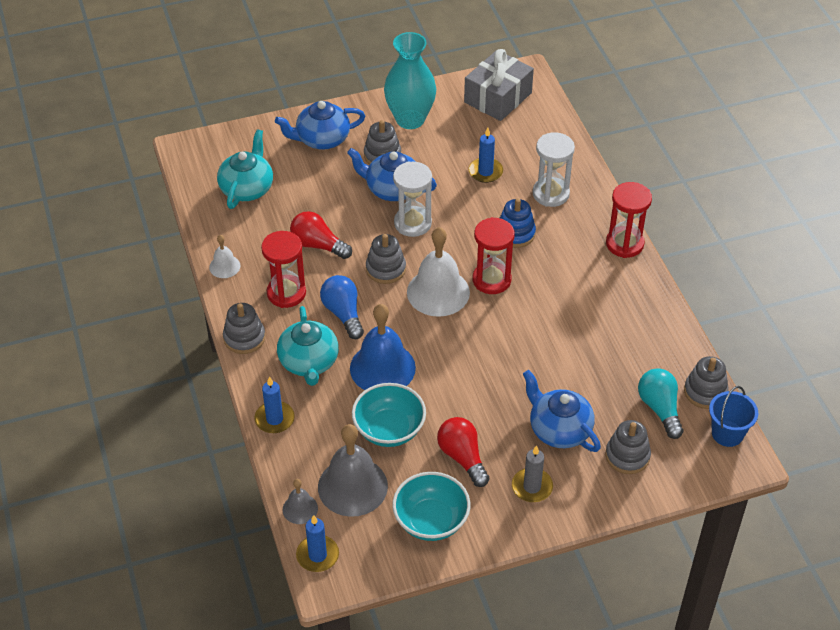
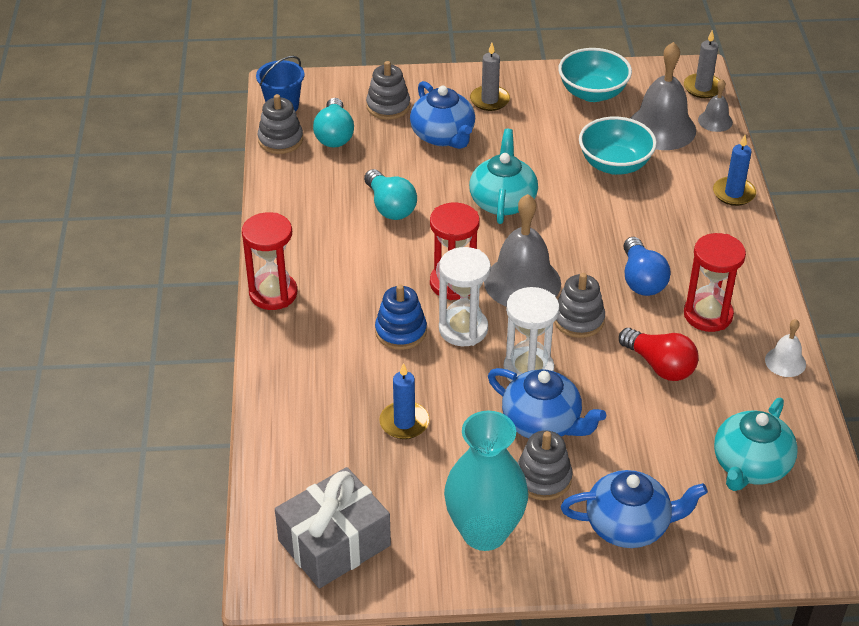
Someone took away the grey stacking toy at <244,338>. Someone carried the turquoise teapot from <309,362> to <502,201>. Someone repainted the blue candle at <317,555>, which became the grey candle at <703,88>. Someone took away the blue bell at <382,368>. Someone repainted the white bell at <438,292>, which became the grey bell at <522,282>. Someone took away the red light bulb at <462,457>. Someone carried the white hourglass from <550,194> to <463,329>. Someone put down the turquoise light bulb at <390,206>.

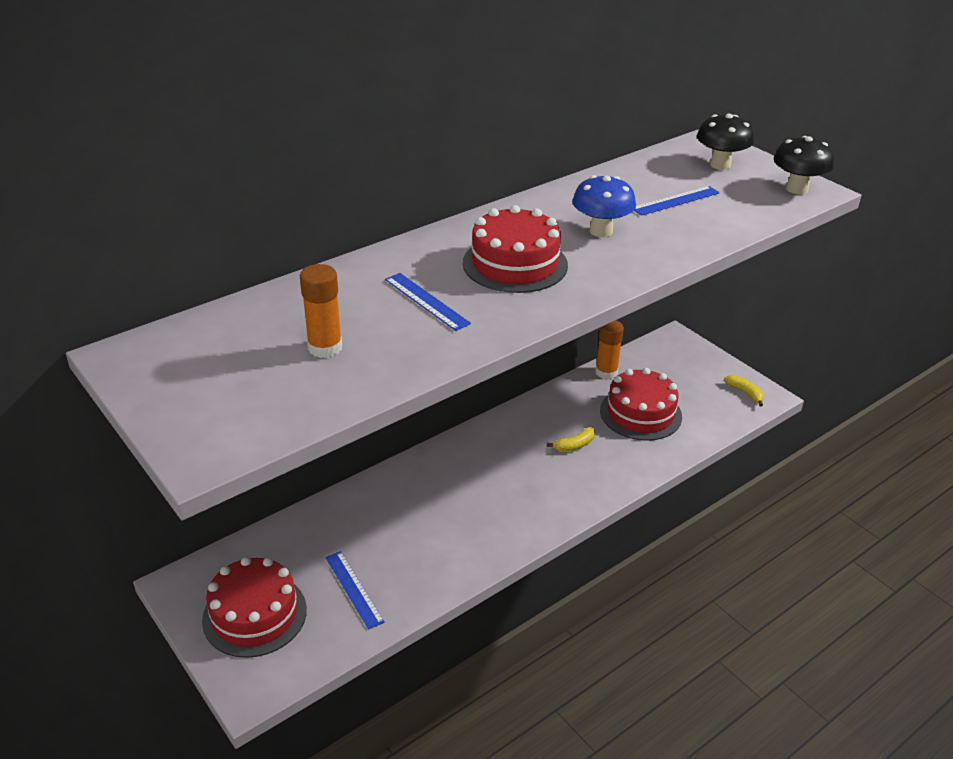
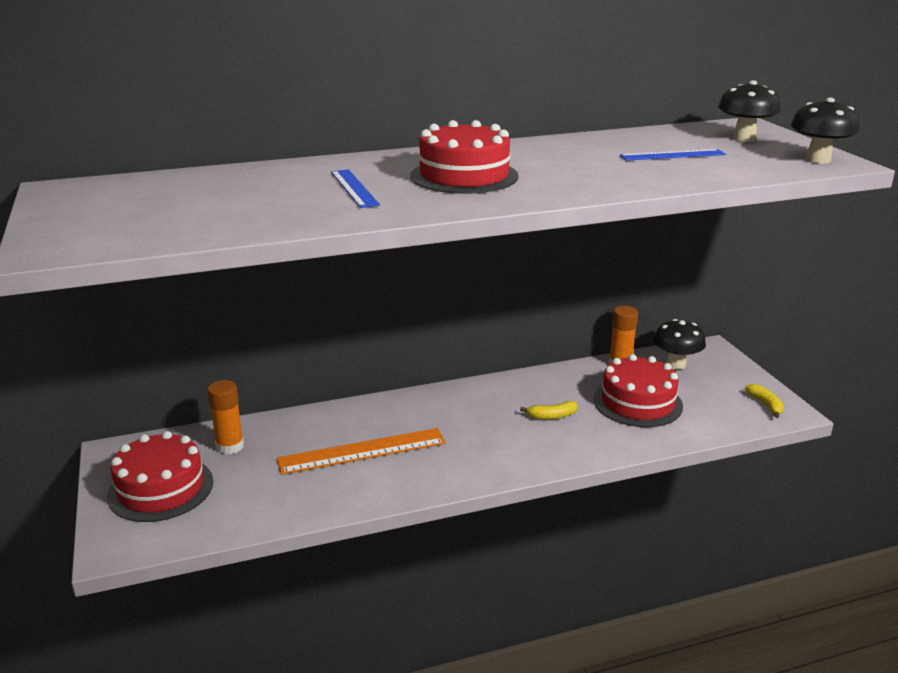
Someone carried the orange glue stick from <325,347> to <230,446>. Someone took away the blue ruler at <354,589>. Someone took away the blue mushroom at <601,231>. Someone put down the orange ruler at <362,451>. Someone put down the black mushroom at <676,364>.

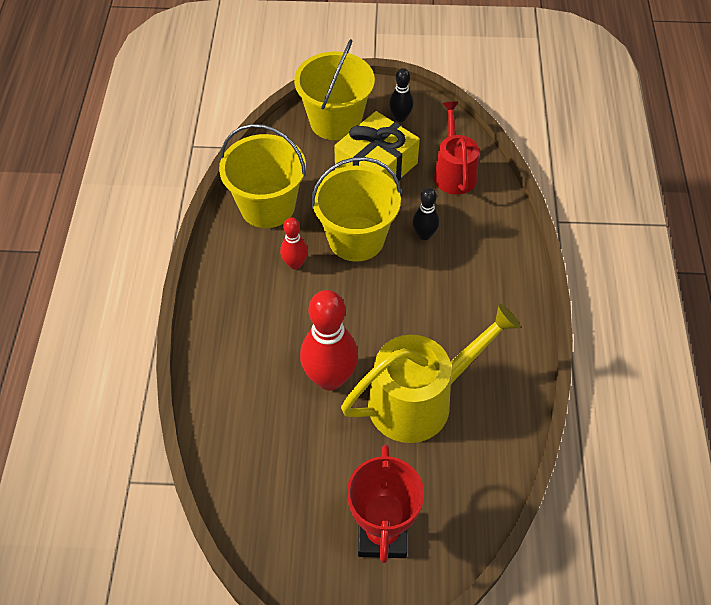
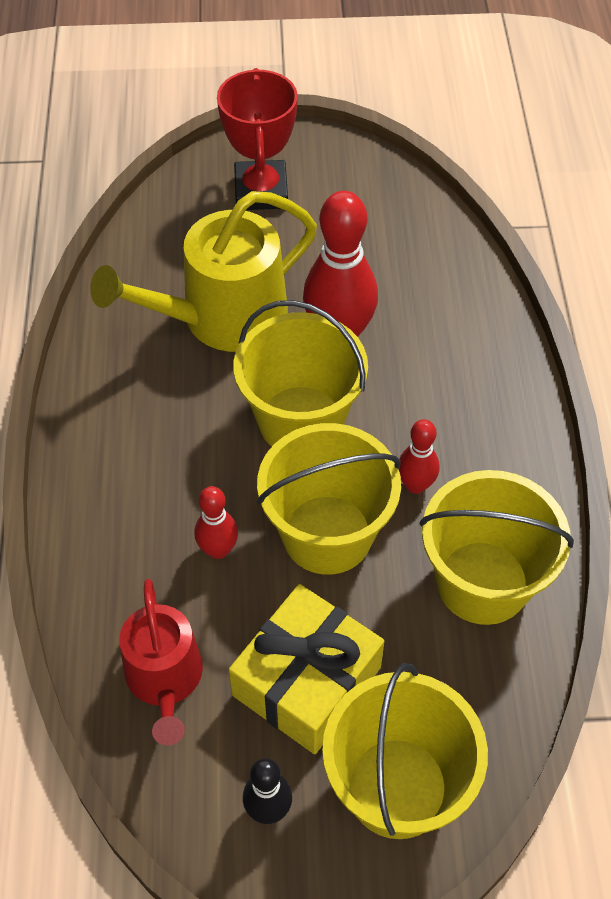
Someone repainted the black bowling pin at <424,235>, which became the red bowling pin at <218,550>. Someone put down the yellow bucket at <300,421>.

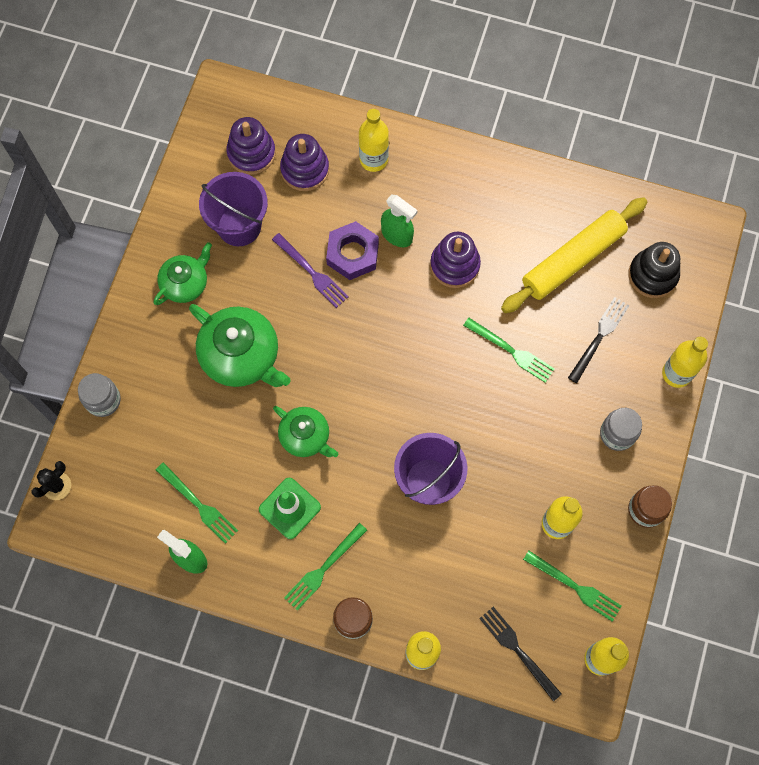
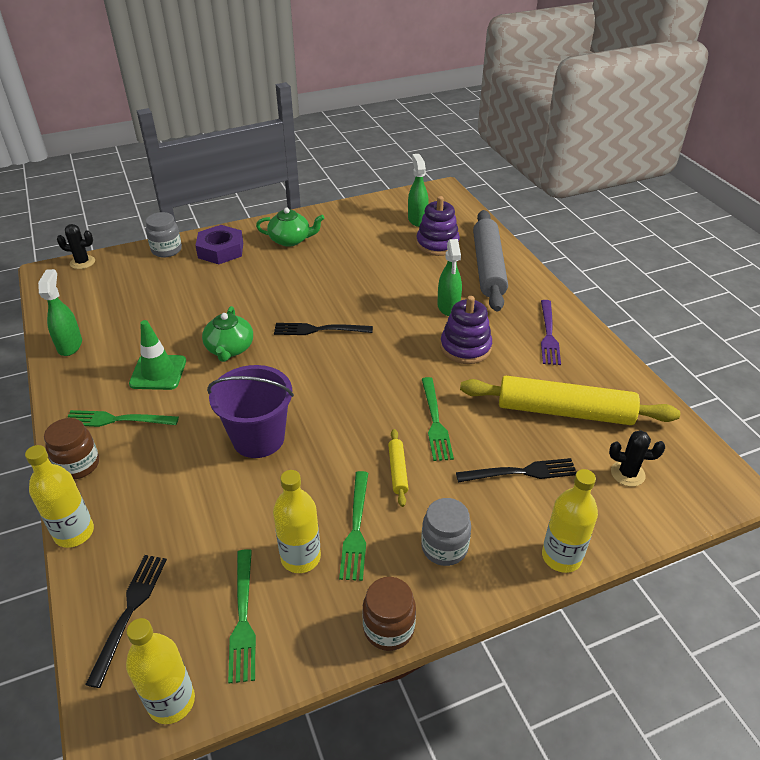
Someone carried the green fork from <199,505> to <356,529>. Someone took away the green teapot at <241,356>. Someone took away the purple bucket at <239,226>. Someone swapped the purple stacking toy at <251,153> for the green spray bottle at <417,220>. Someone carried the purple fork from <312,273> to <549,335>. Someone carried the purple nut from <352,254> to <220,250>. Someone swapped the yellow bottle at <373,159> for the grey rolling pin at <488,267>. Someone swapped the black stacking toy at <652,275> for the black cactus at <627,473>. Someone put down the black fork at <318,330>. Someone put down the yellow rolling pin at <397,471>.

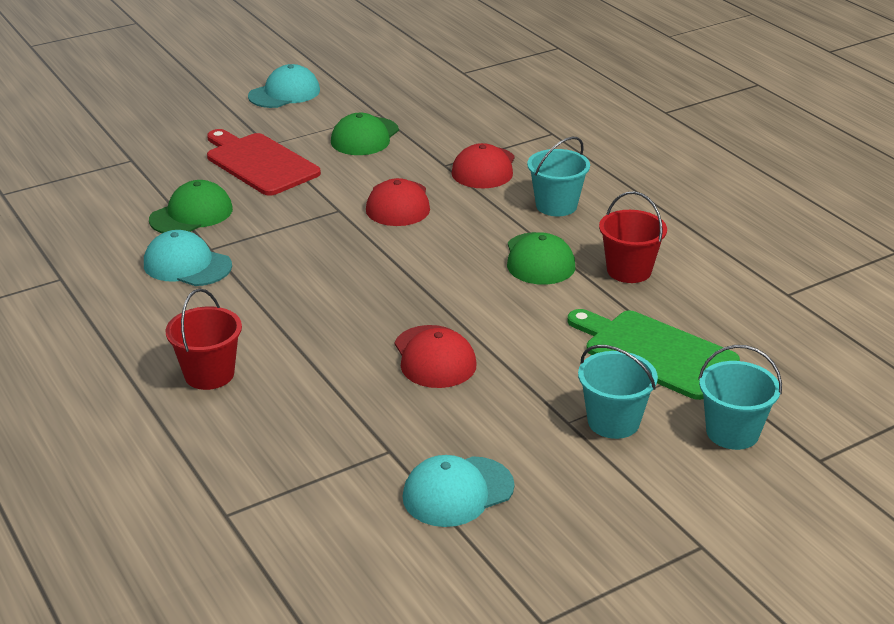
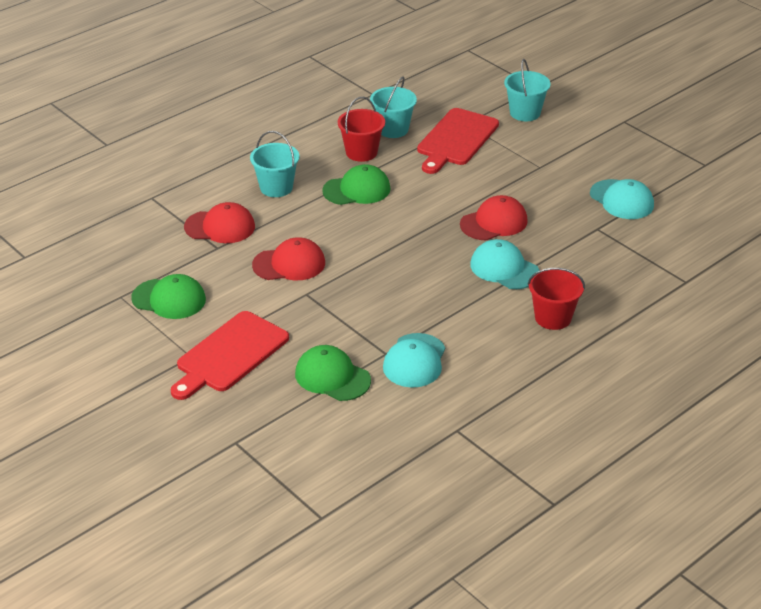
Someone carried the turquoise cap from <284,93> to <504,269>. Someone repainted the green cutting board at <655,352>, which became the red cutting board at <456,139>. Someone carried the turquoise bucket from <613,422> to <393,129>.

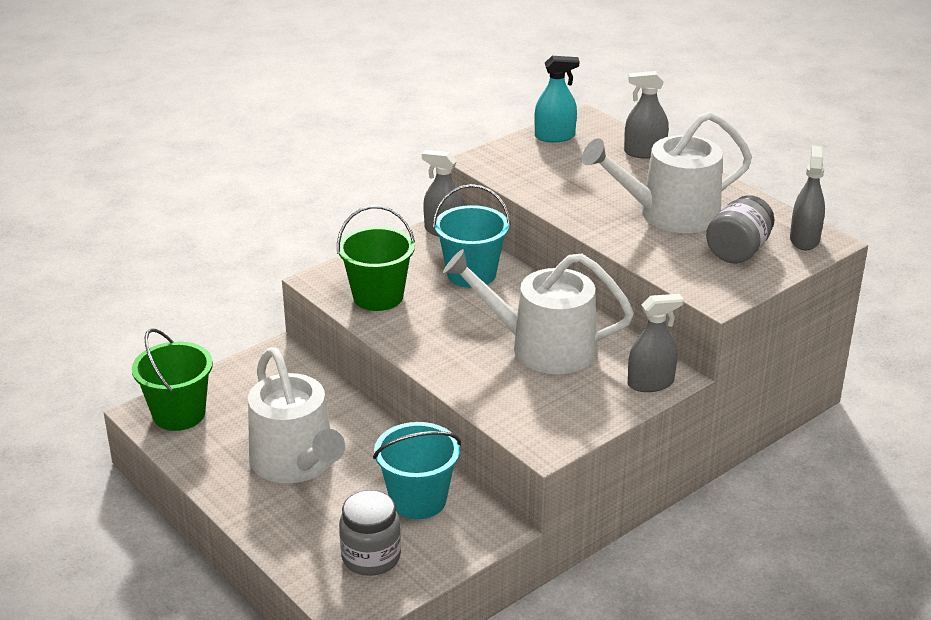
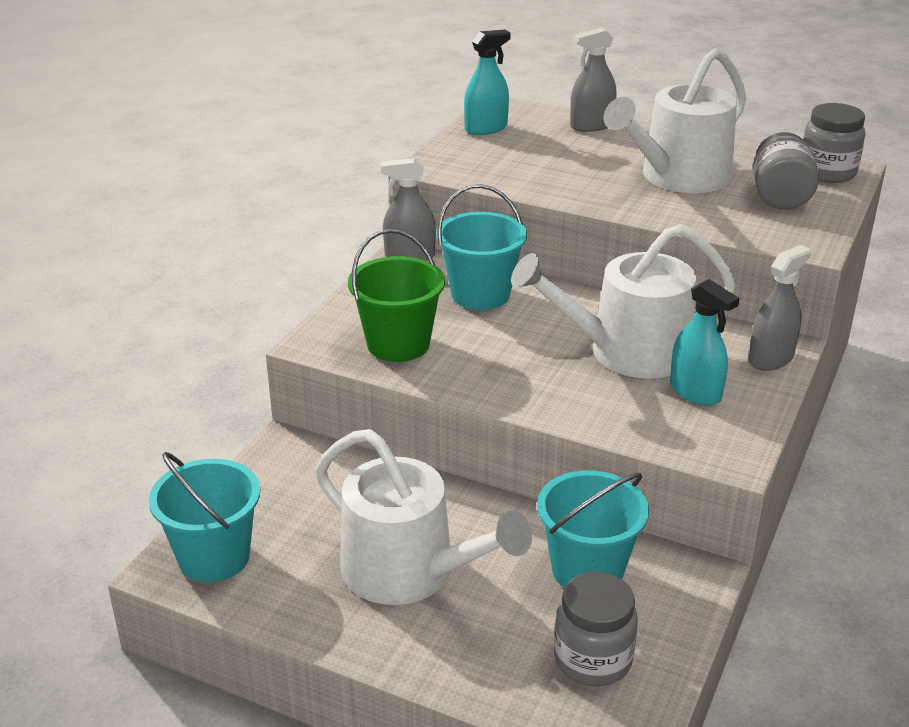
Someone repainted the green bucket at <179,414>, which became the turquoise bucket at <214,557>. Someone swapped the grey spray bottle at <804,239> for the grey jar at <827,172>. Someone put down the turquoise spray bottle at <695,392>.

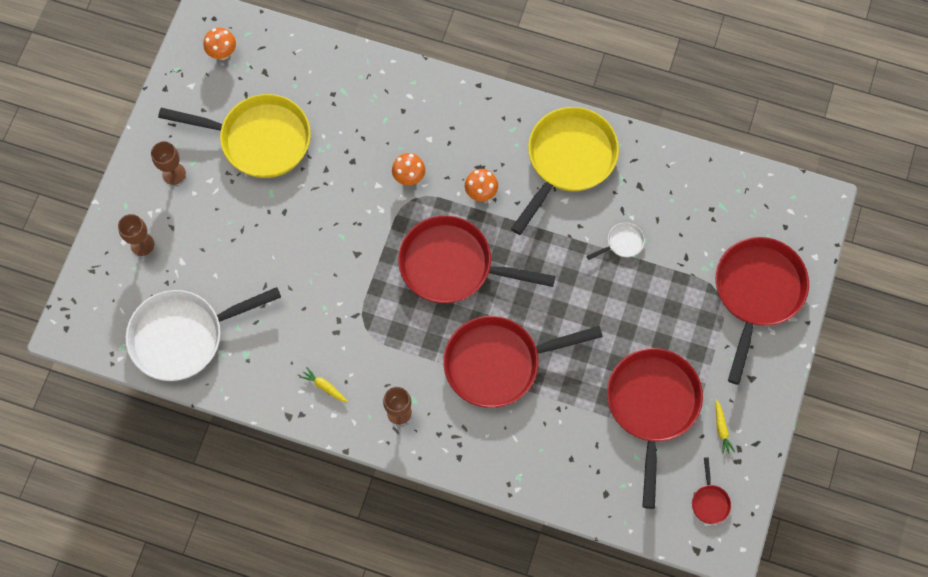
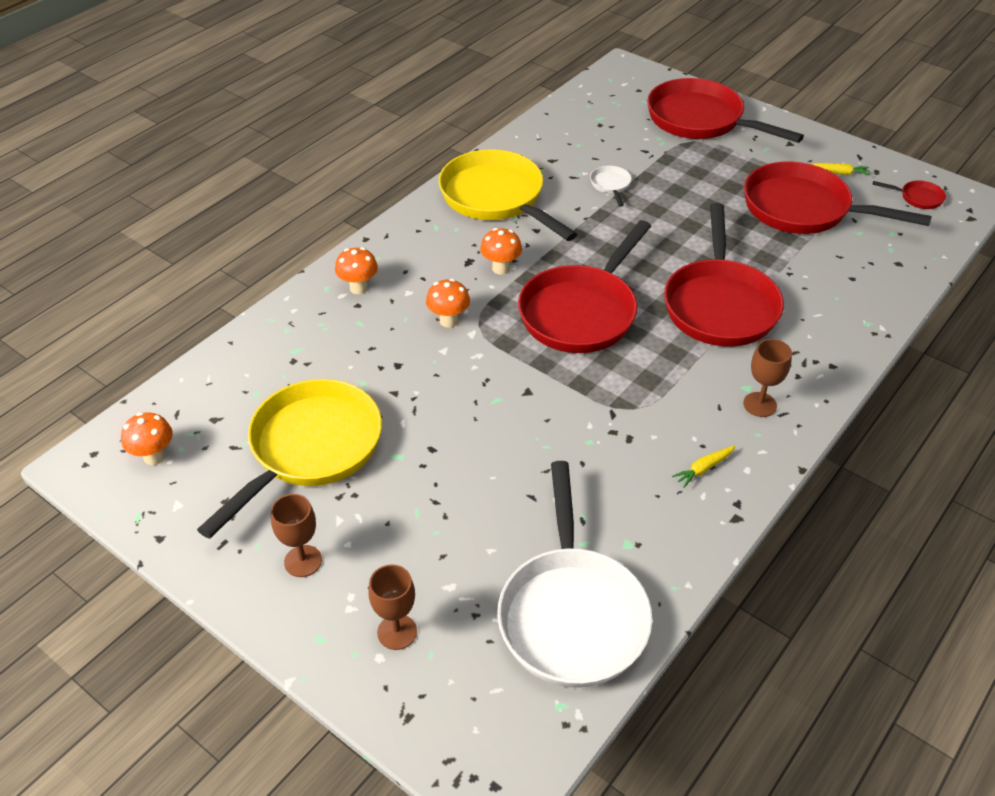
Someone put down the orange mushroom at <359,288>.

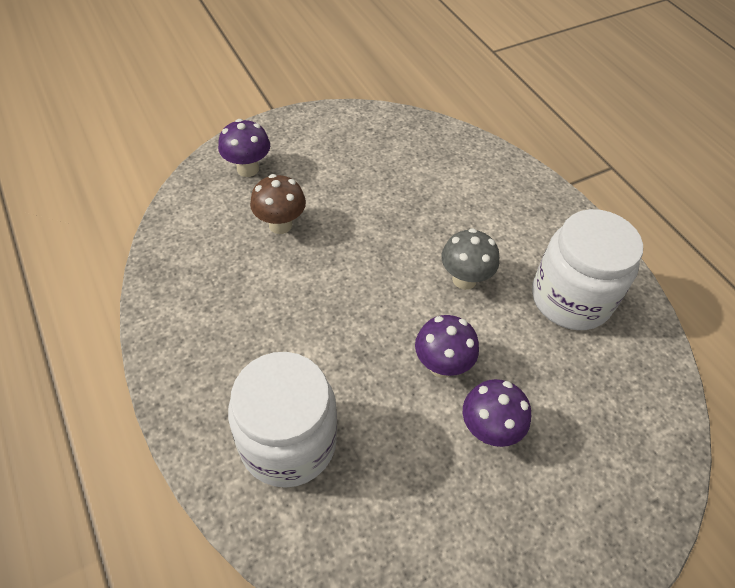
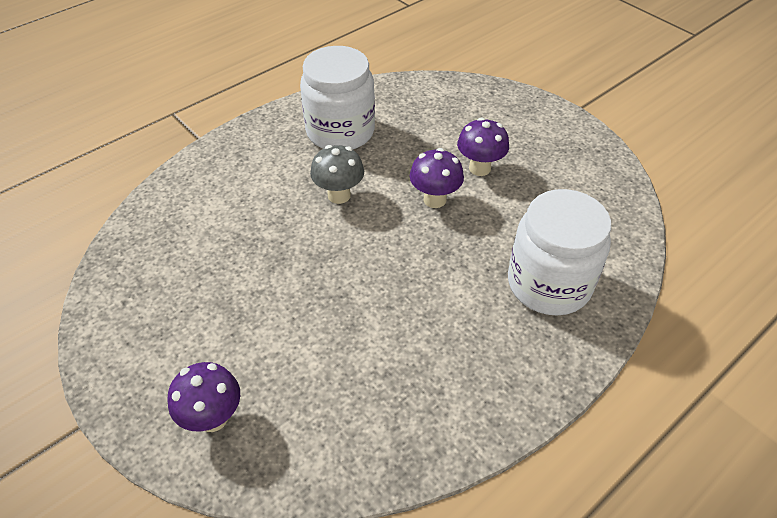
Someone took away the brown mushroom at <280,225>.

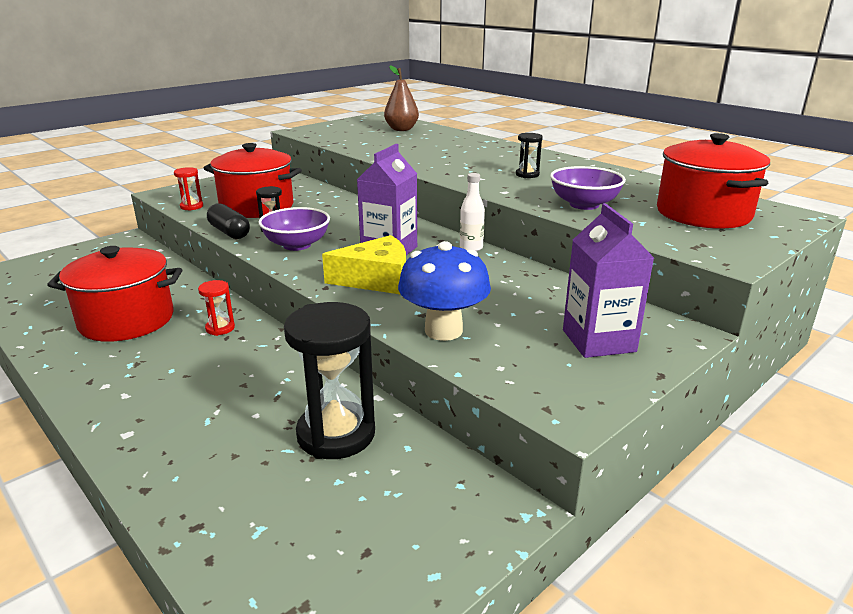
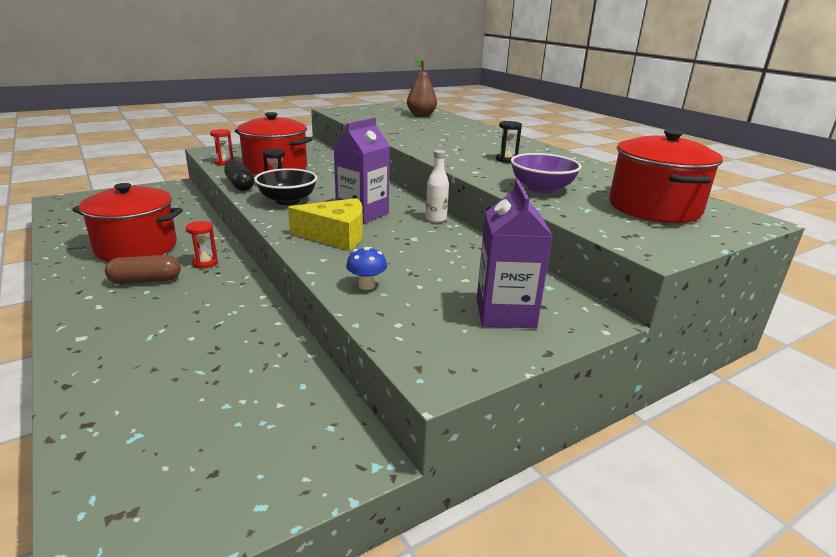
Someone repainted the purple bowl at <297,245>, which became the black bowl at <287,201>. Someone took away the black hourglass at <336,434>. Someone scaled the blue mushroom at <443,330> by 0.48. Someone put down the brown capsule at <146,281>.

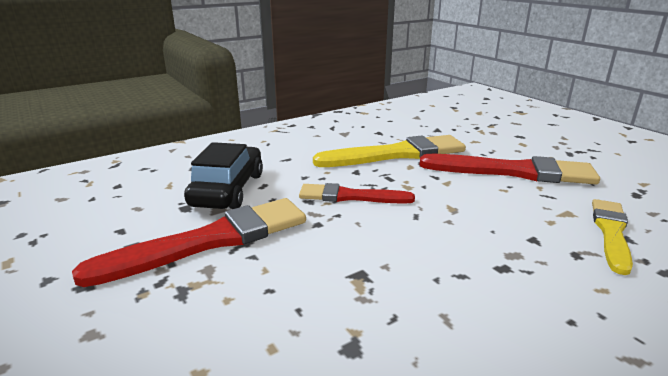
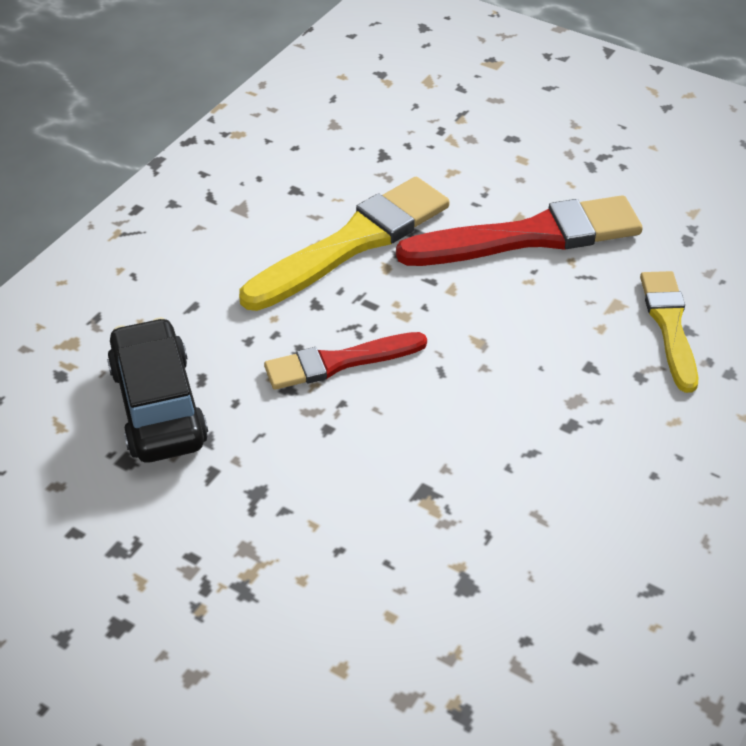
Someone took away the red brush at <210,240>.

